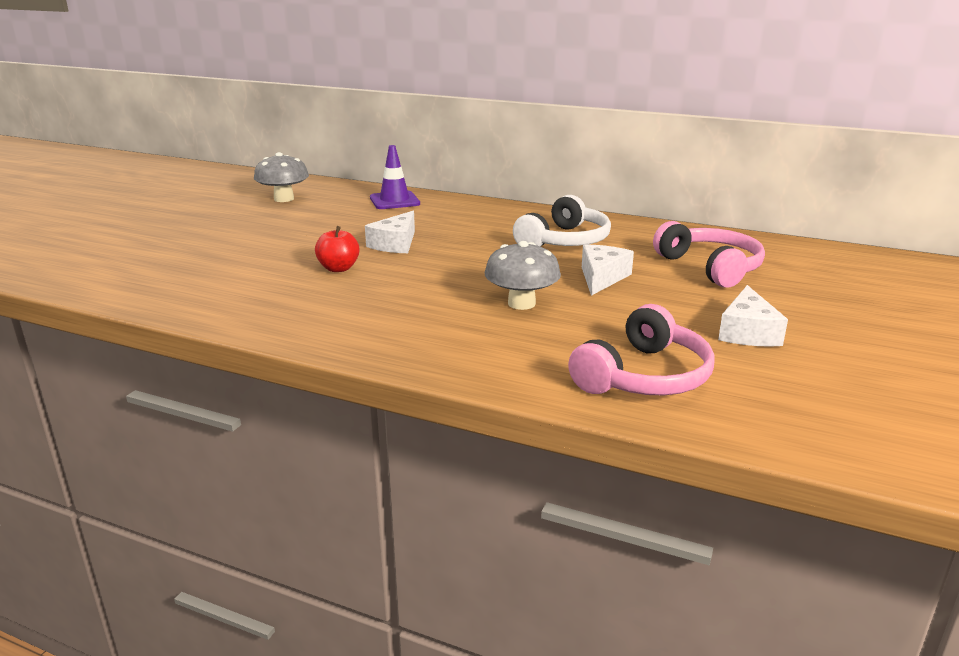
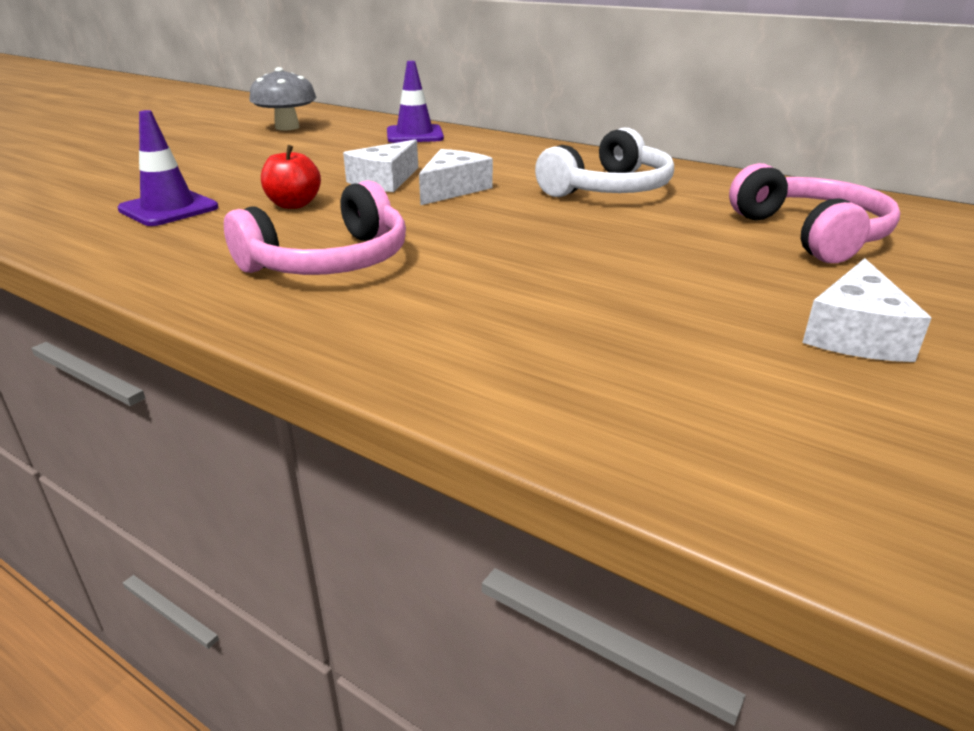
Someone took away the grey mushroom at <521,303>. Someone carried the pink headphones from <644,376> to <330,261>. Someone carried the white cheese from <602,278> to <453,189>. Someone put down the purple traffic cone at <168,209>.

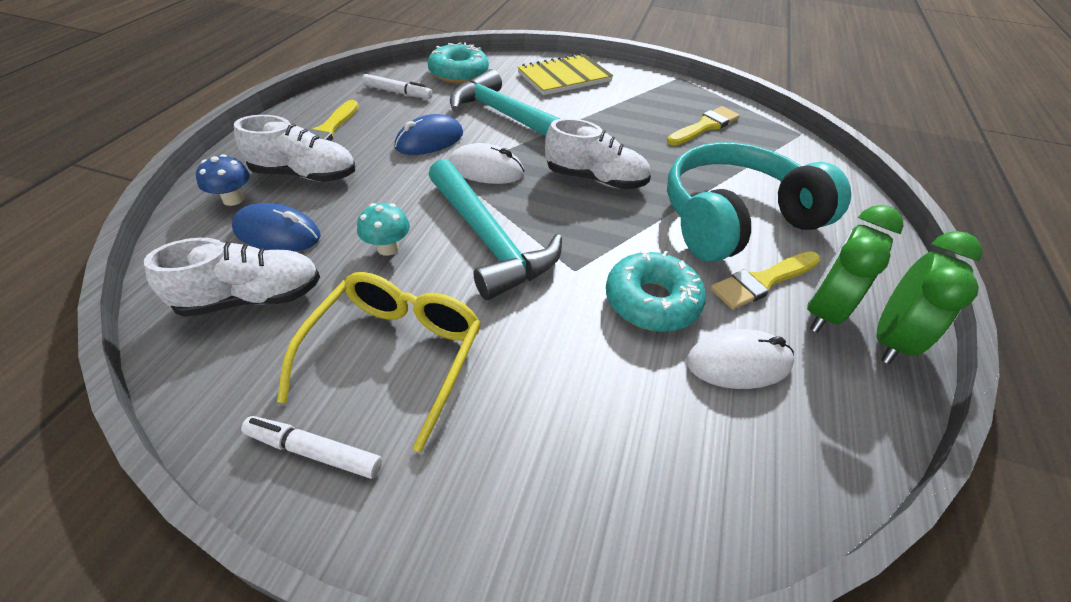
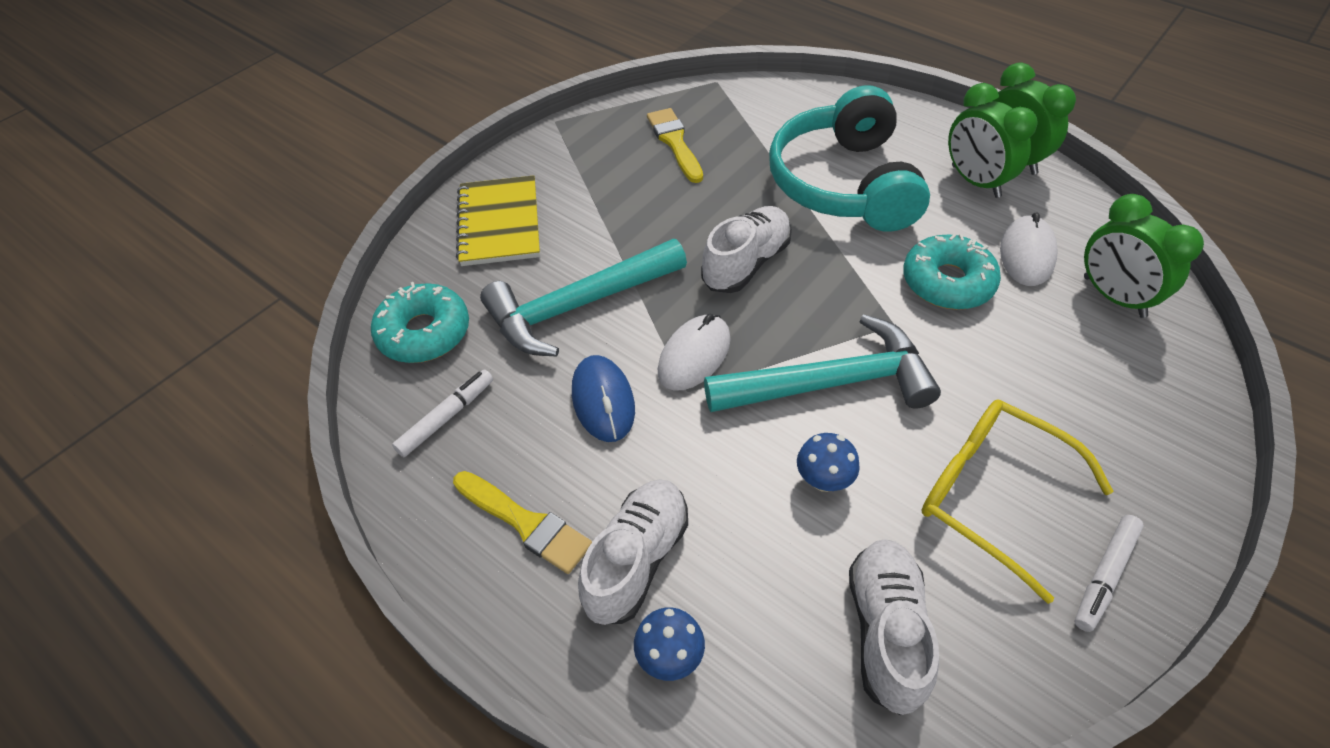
Someone took away the blue mouse at <277,233>. Someone repainted the turquoise mushroom at <388,248>, which became the blue mushroom at <823,480>. Someone took away the yellow brush at <763,281>. Someone put down the green clock at <1113,297>.

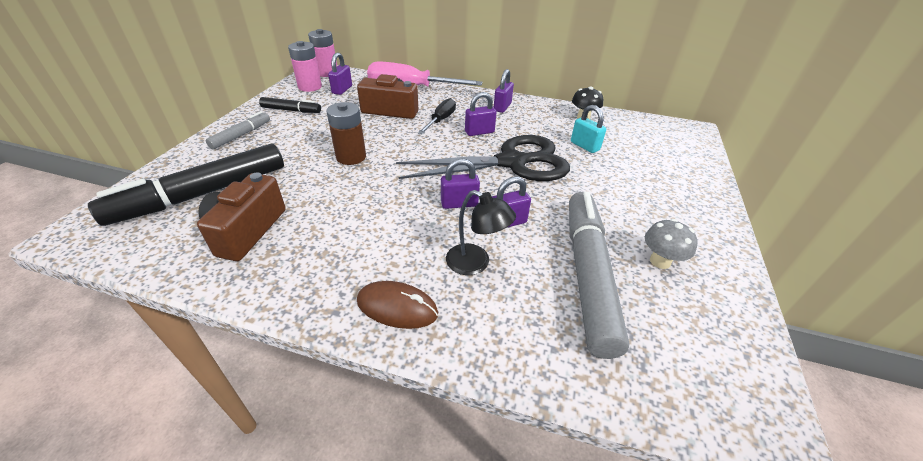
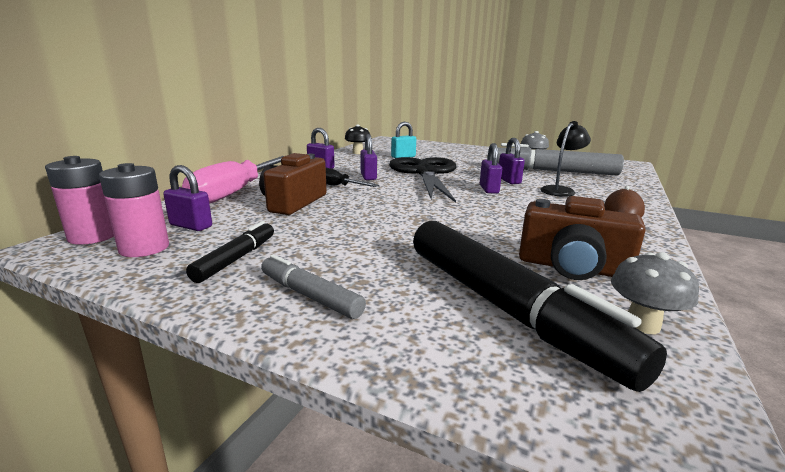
Someone took away the brown battery at <351,157>. Someone put down the grey mushroom at <642,324>.

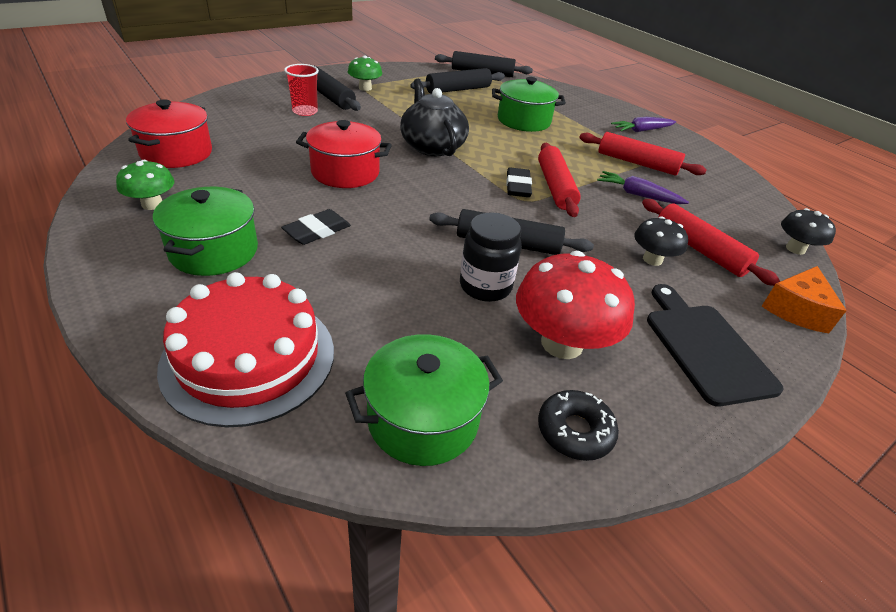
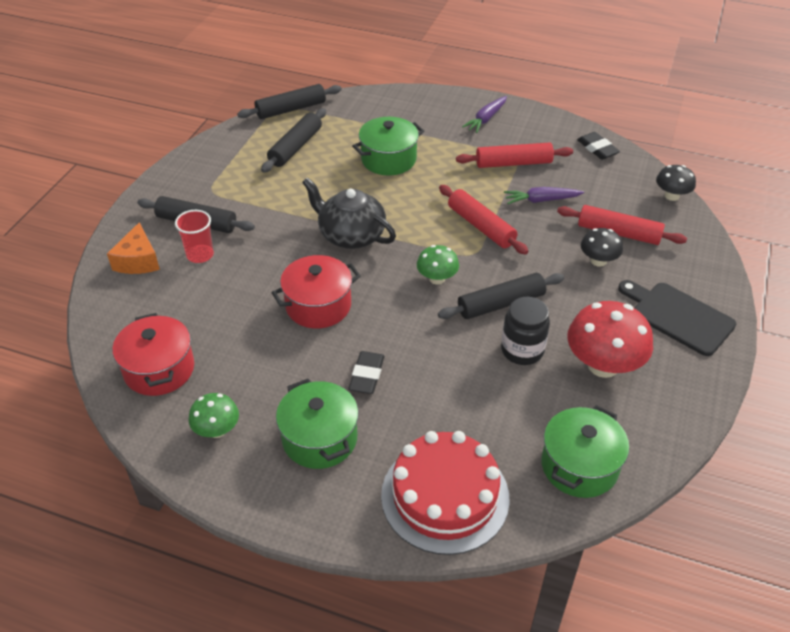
Someone carried the green mushroom from <365,88> to <437,278>. Someone carried the black eraser from <518,186> to <597,148>. Someone took away the black donut at <575,431>. Someone carried the orange cheese from <796,310> to <138,261>.

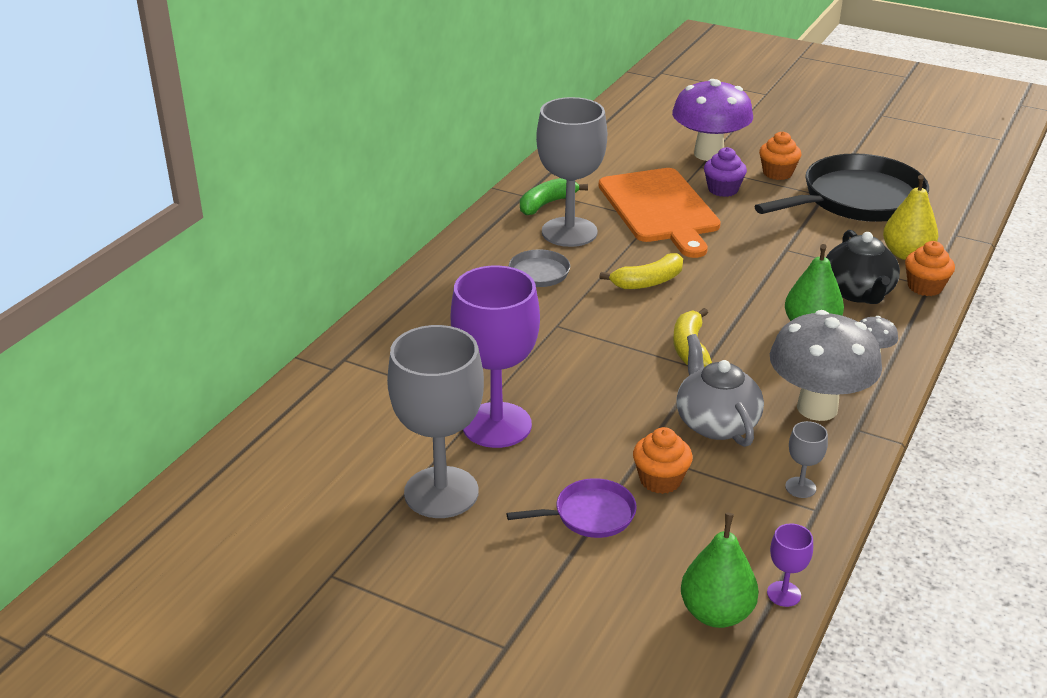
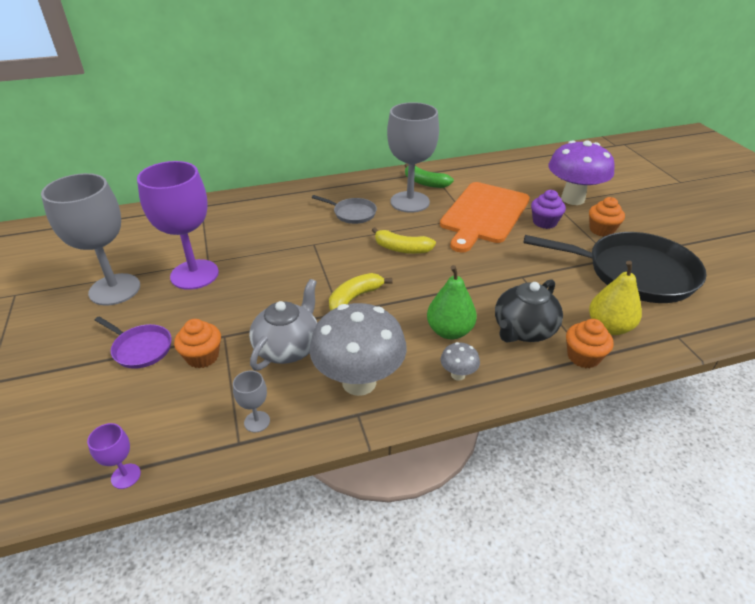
Someone rotated the green banana at <547,204> by 150 degrees counterclockwise. Someone took away the green pear at <716,613>.

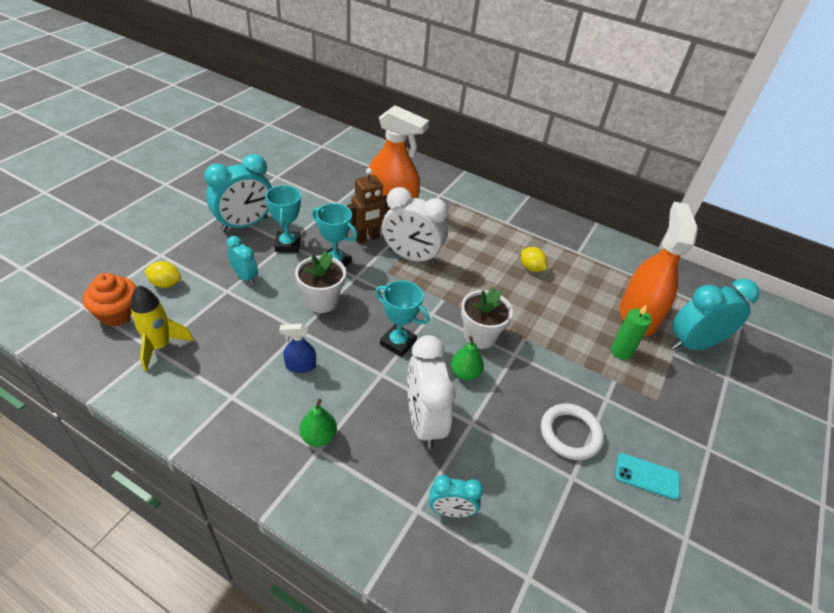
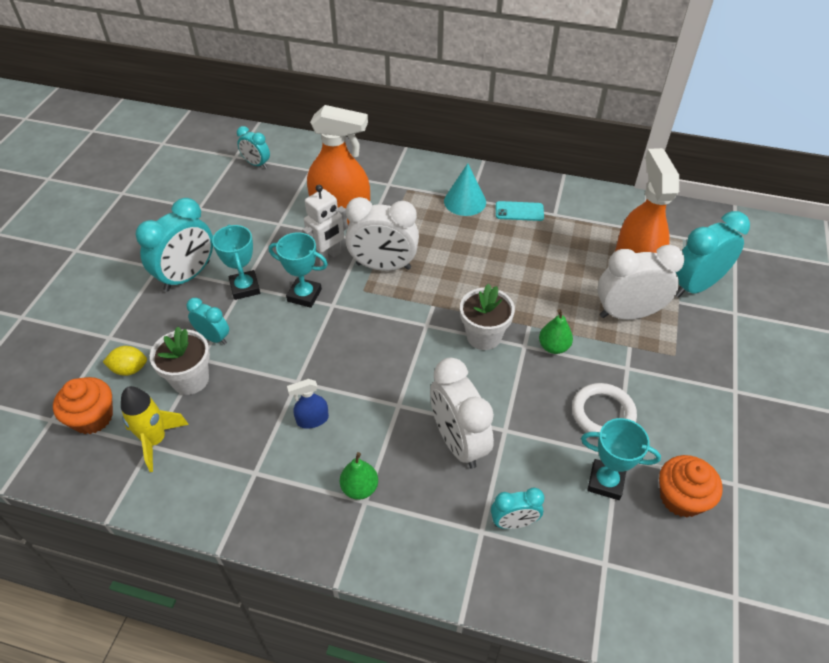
Someone carried the white flower pot from <322,301> to <190,379>. Someone repainted the brown robot at <367,238>, which became the white robot at <328,257>. Someone carried the turquoise trophy from <398,343> to <605,482>. Someone carried the green pear from <465,373> to <553,347>. Someone took away the yellow lemon at <531,268>. Someone swapped the green candle at <621,351> for the white clock at <627,314>. Someone carried the turquoise phone from <647,476> to <519,211>. Someone put down the turquoise clock at <256,164>. Someone put down the turquoise cone at <465,201>. Someone put down the orange cupcake at <681,498>.

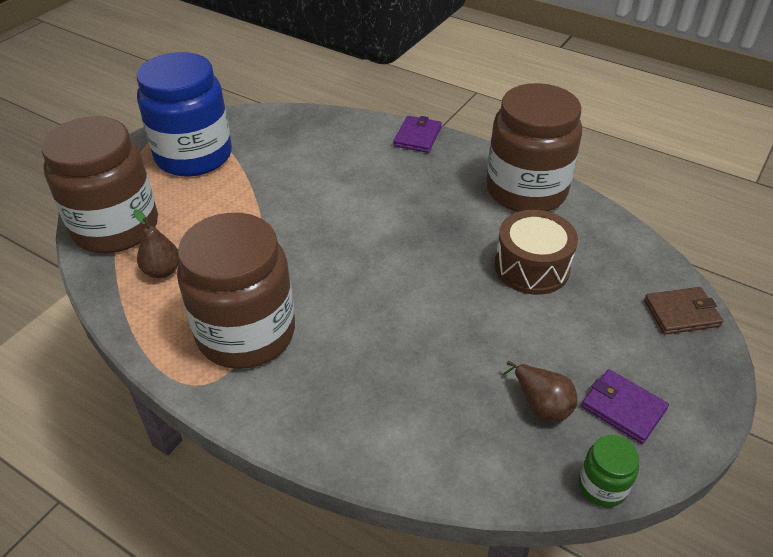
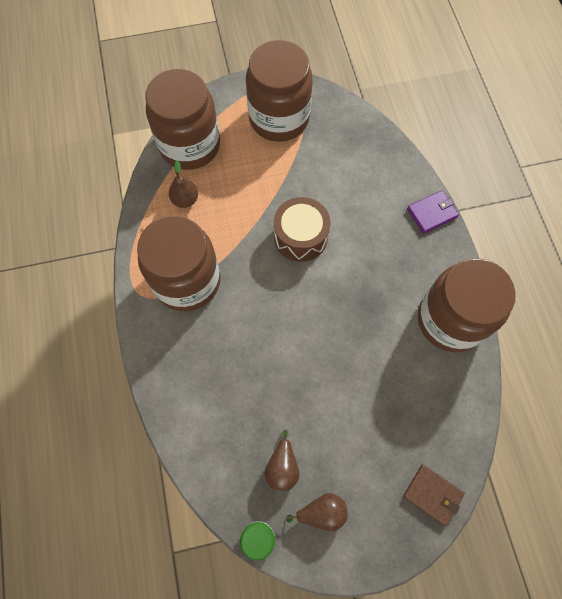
Someone repainted the blue jar at <194,156>, which became the brown jar at <279,118>. Someone carried the brown drum from <532,267> to <300,236>. Someone swapped the purple wallet at <623,408> for the brown pear at <321,512>.

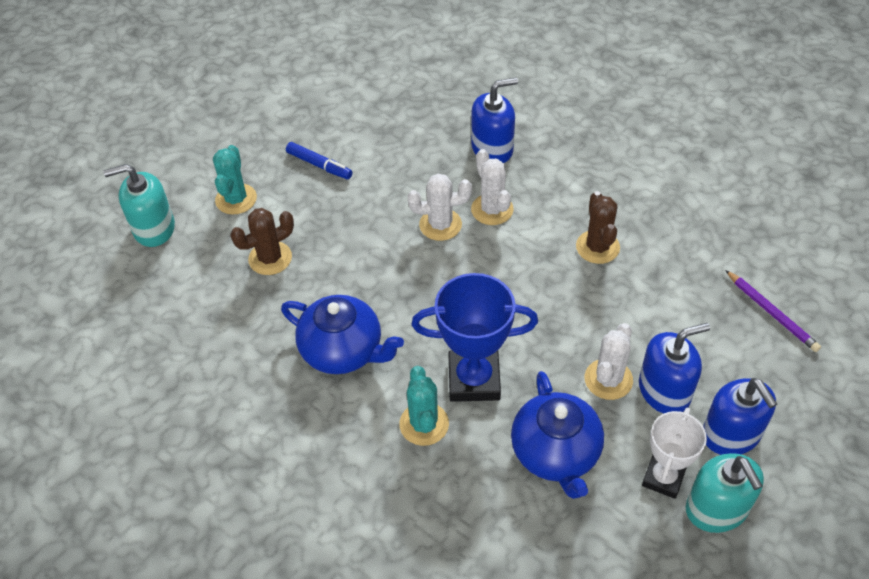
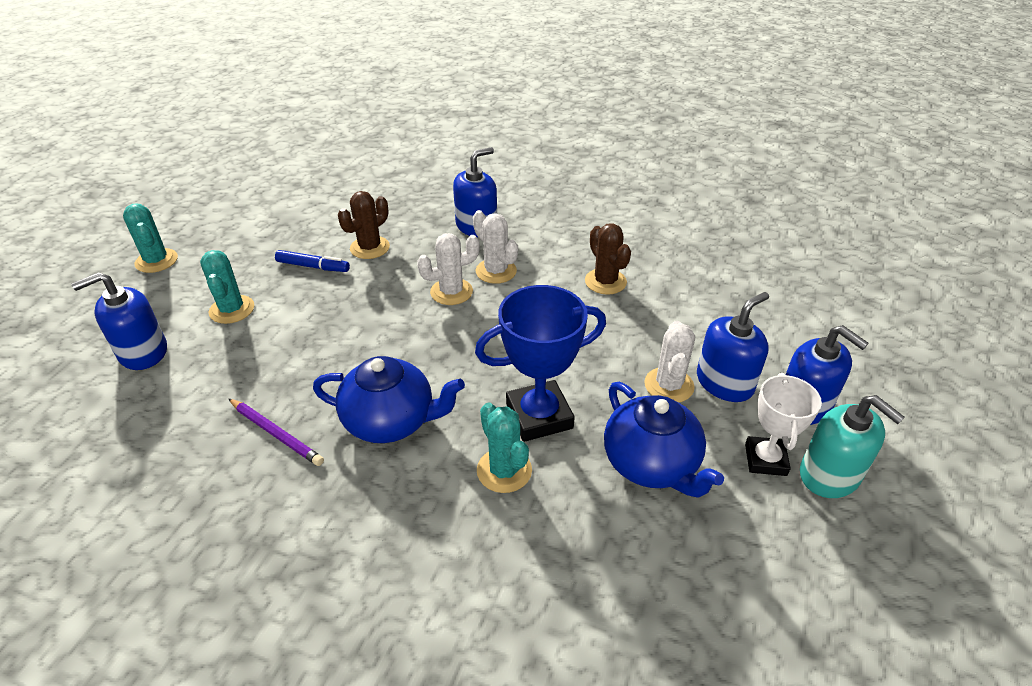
Someone repainted the turquoise soap dispenser at <154,228>, which became the blue soap dispenser at <143,352>. Someone carried the brown cactus from <270,258> to <370,248>. Someone carried the purple pencil from <771,313> to <276,433>. Someone put down the turquoise cactus at <156,261>.

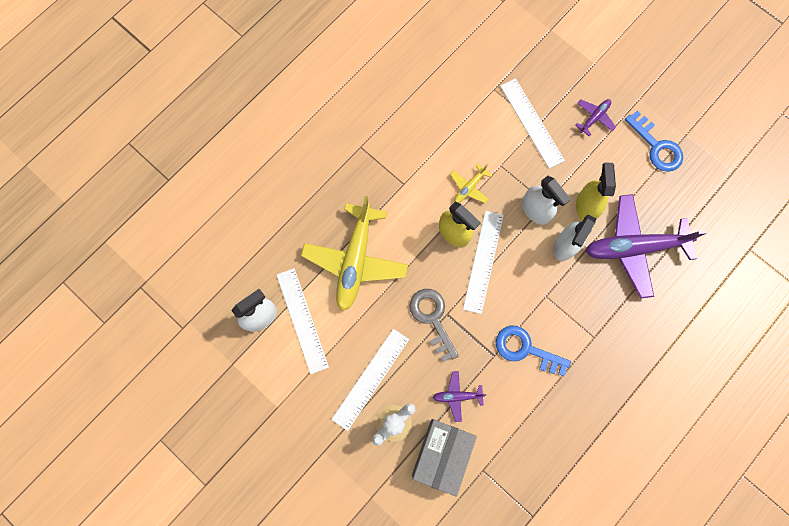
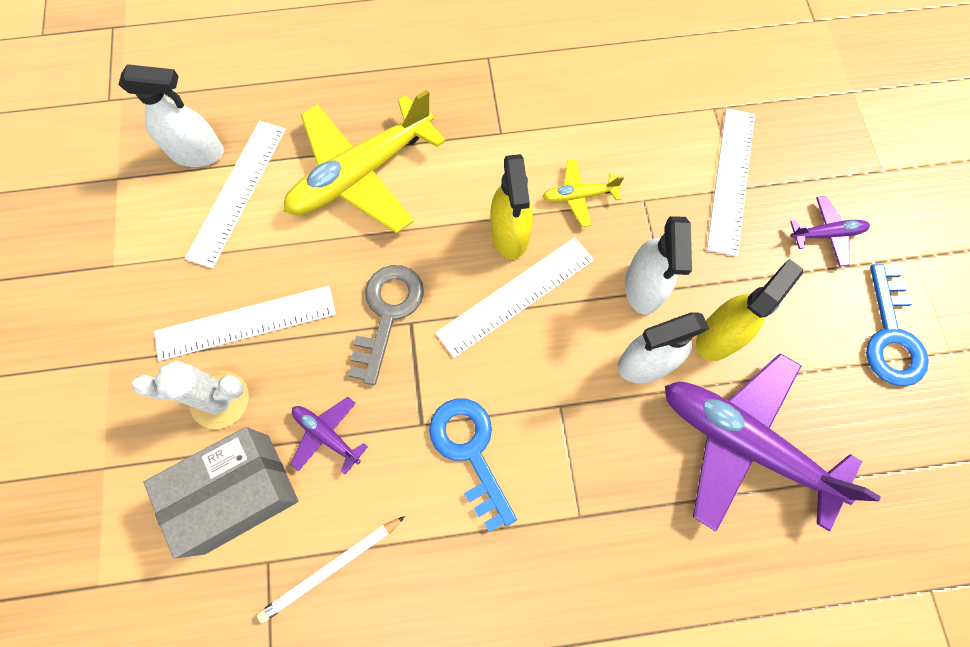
Someone put down the white pencil at <331,568>.

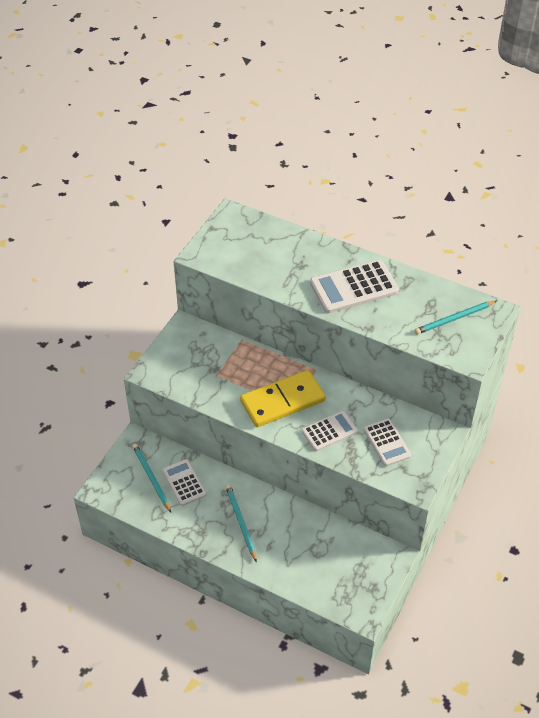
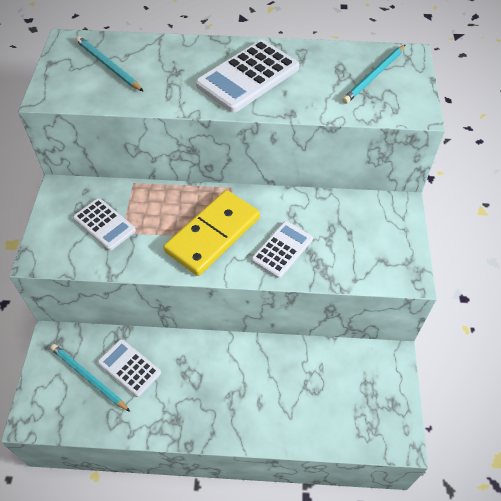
Someone carried the turquoise pencil from <240,522> to <108,65>. Someone carried the white calculator from <387,442> to <104,224>.

